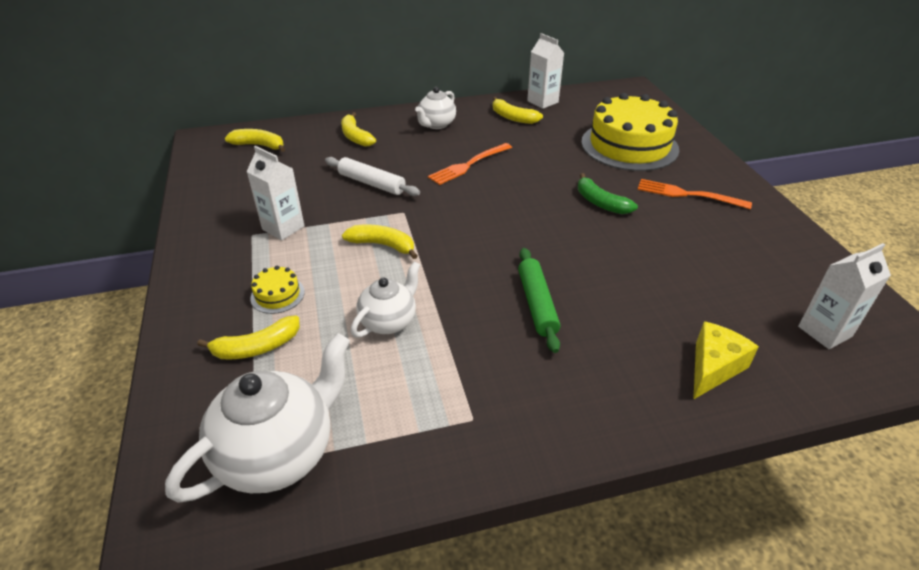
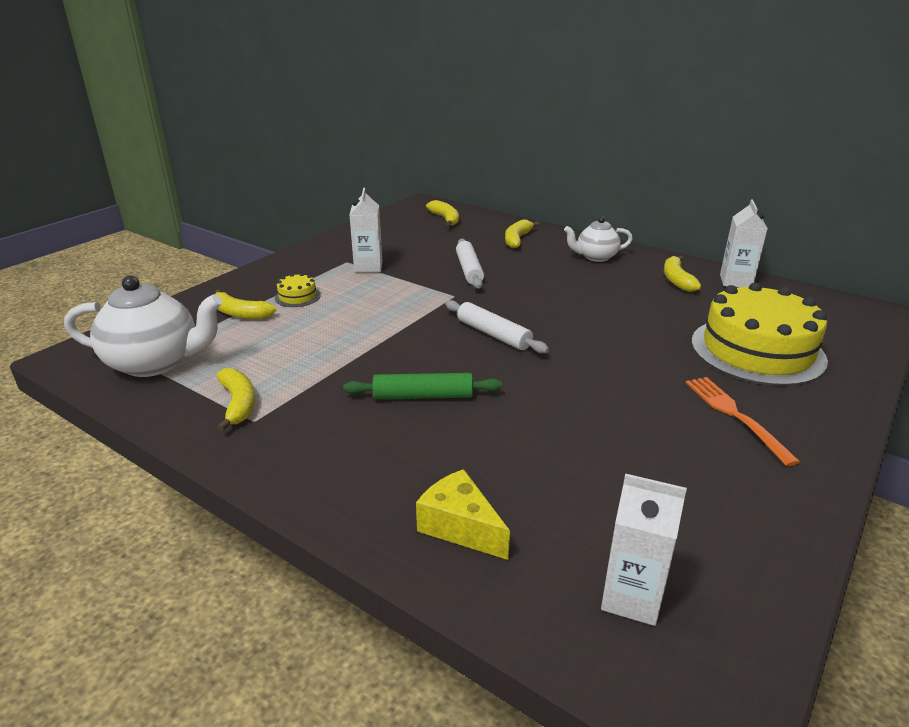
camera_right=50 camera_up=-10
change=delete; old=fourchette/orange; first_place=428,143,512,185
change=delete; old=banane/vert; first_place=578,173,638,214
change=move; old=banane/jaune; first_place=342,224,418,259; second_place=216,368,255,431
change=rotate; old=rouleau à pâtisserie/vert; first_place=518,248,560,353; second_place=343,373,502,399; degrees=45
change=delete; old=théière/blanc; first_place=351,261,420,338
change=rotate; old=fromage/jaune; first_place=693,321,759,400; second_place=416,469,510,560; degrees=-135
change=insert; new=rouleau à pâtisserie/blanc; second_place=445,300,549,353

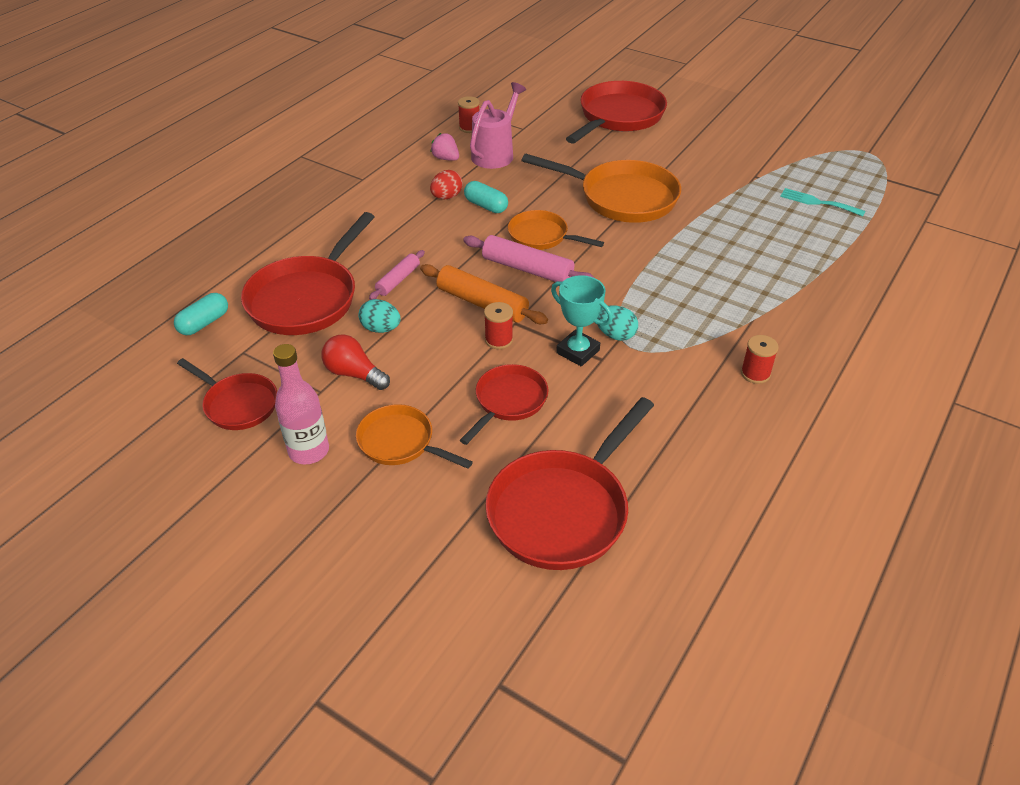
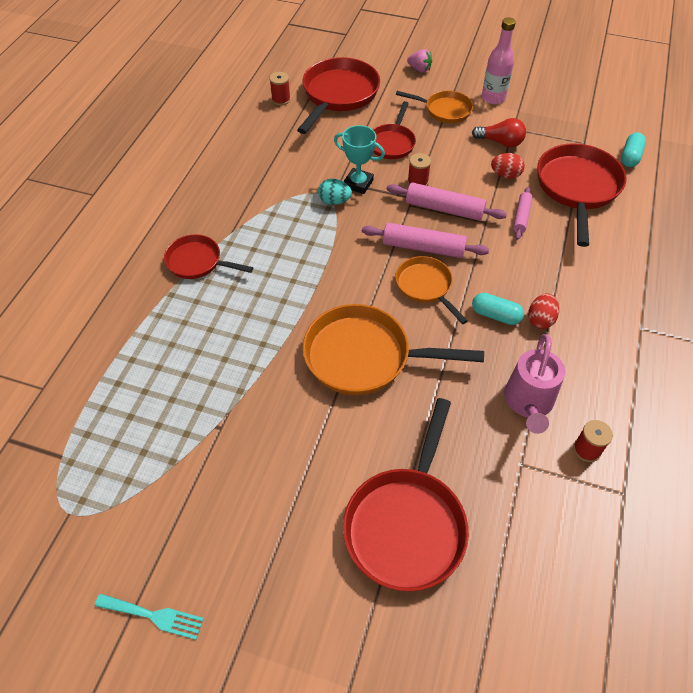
camera_right=165 camera_up=10
change=move; old=fraise/rose; first_place=430,133,459,161; second_place=407,49,432,72
change=move; old=fourchette/turquoise; first_place=780,188,866,216; second_place=95,594,204,640
change=rotate; old=poêle/orange; first_place=508,210,604,250; second_place=395,256,468,324; degrees=-135
change=recolor; old=rouleau à pâtisserie/orange; new=rouleau à pâtisserie/rose; first_place=420,264,548,324; second_place=387,182,507,221
change=recolor; old=œuf/turquoise; new=œuf/rouge; first_place=359,299,401,333; second_place=491,153,525,179
change=move; old=bobine/rouge; first_place=741,335,779,384; second_place=269,72,291,105
change=move; old=poêle/rouge; first_place=177,358,277,430; second_place=164,234,253,279

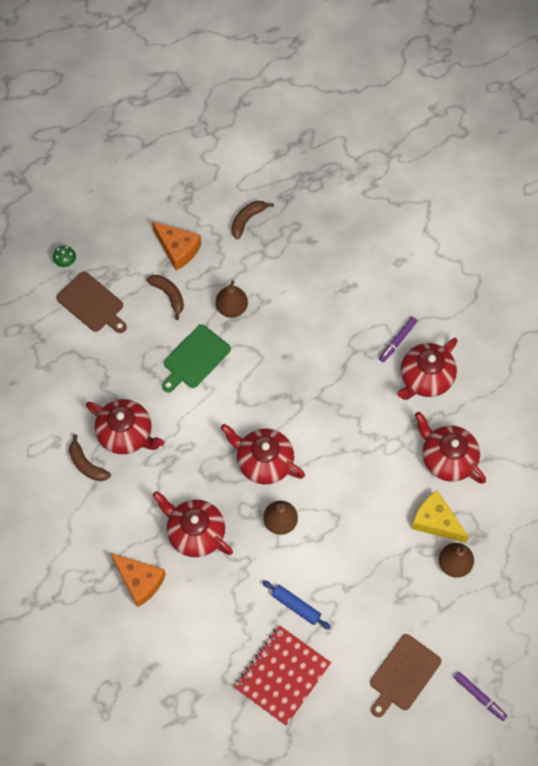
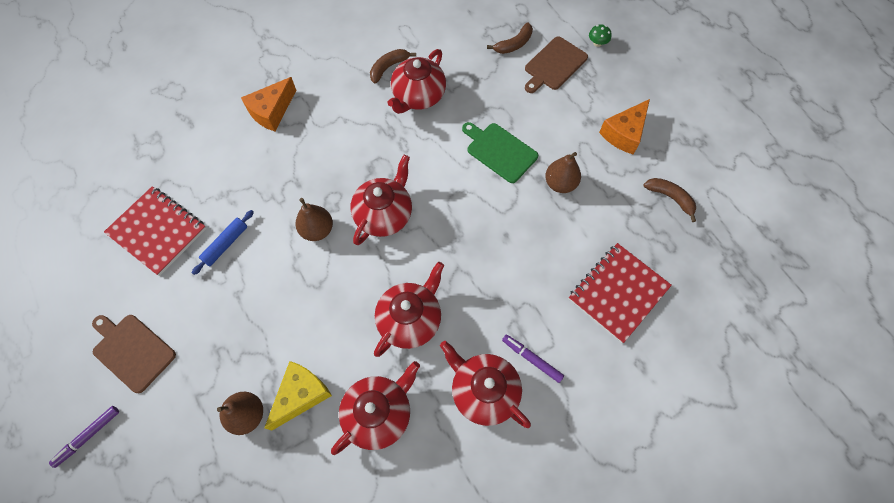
camera_right=90 camera_up=0
change=move; old=banane/marron; first_place=146,275,184,320; second_place=487,23,533,54
change=move; old=théière/rouge; first_place=153,491,233,557; second_place=374,262,444,357
change=insert; new=carnet/rouge; second_place=569,243,672,343

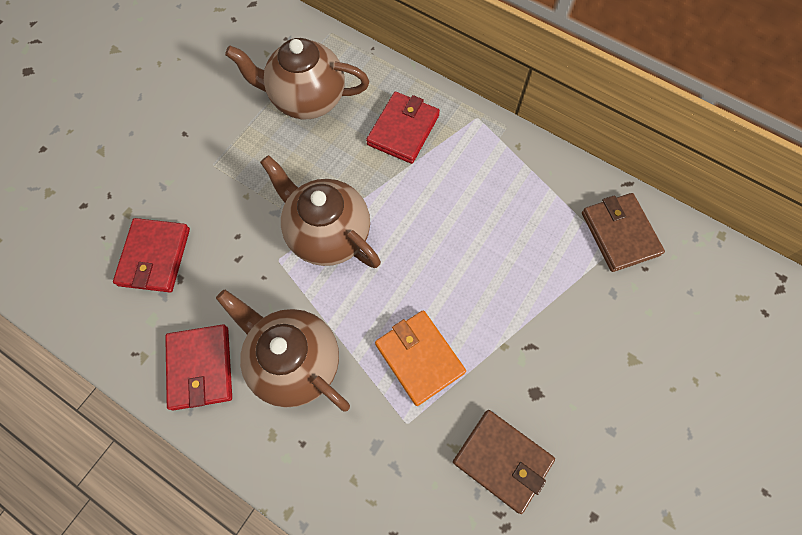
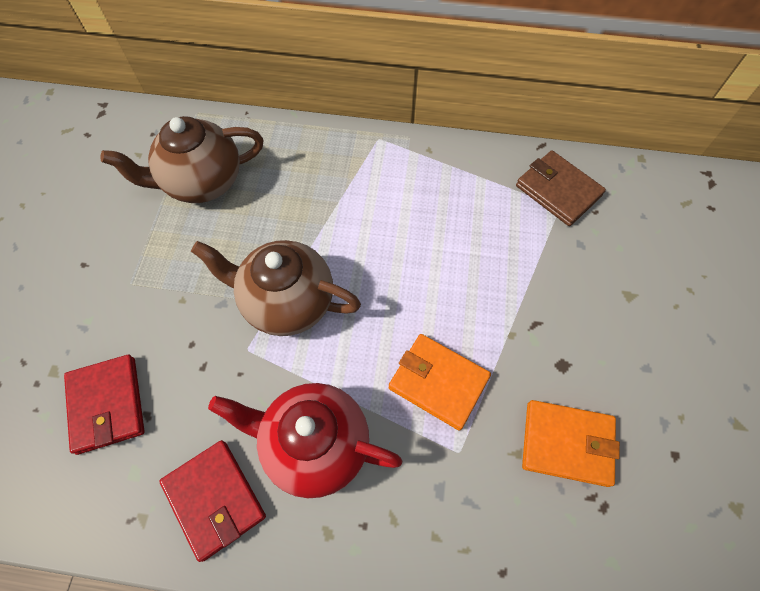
camera_right=-25 camera_up=-5
change=delete; old=portefeuille/rouge; first_place=366,92,440,164
change=recolor; old=théière/marron; new=théière/rouge; first_place=216,290,350,412; second_place=208,383,402,498
change=recolor; old=portefeuille/marron; new=portefeuille/orange; first_place=453,410,555,514; second_place=522,400,620,487

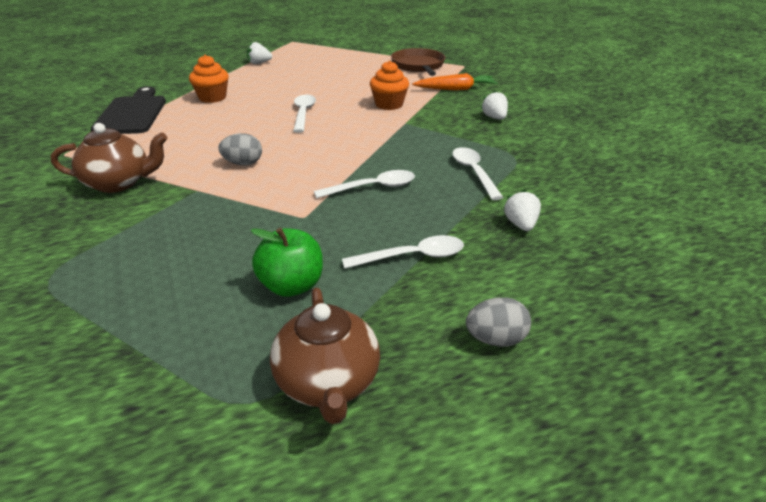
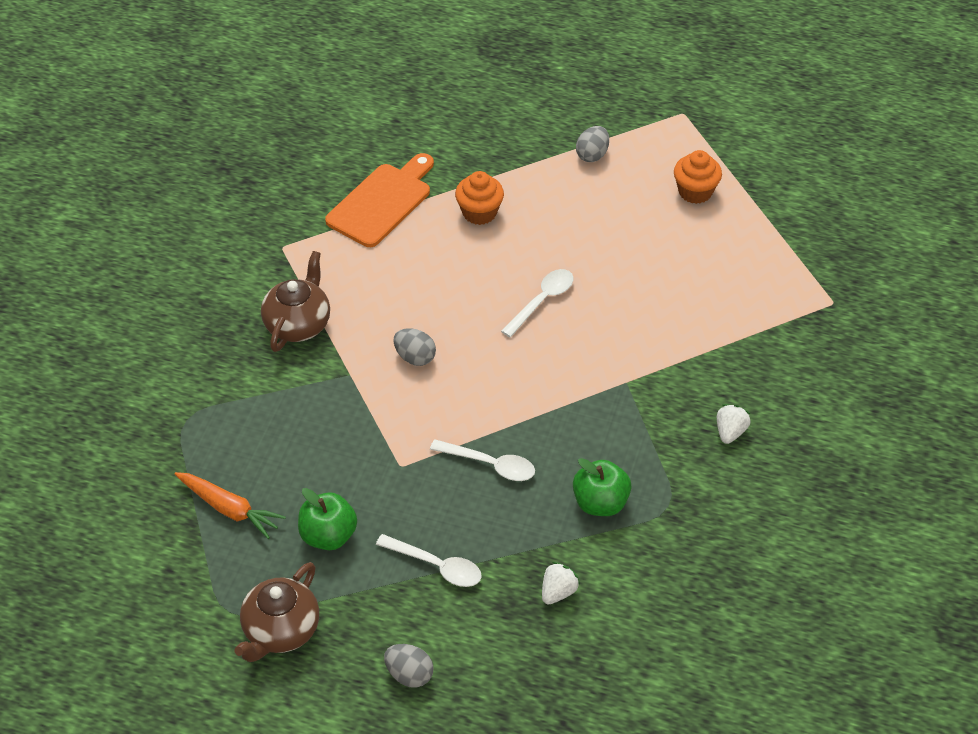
camera_right=40 camera_up=15
change=replace; old=fraise/blanc; new=œuf/gris; first_place=247,42,272,64; second_place=576,126,609,162
change=delete; old=poêle/marron; first_place=391,48,445,76
change=move; old=muffin/orange; first_place=370,61,409,110; second_place=674,150,722,204
change=move; old=carotte/orange; first_place=412,73,498,91; second_place=174,472,286,539
change=recolor; old=planche à découper/noir; new=planche à découper/orange; first_place=91,86,166,134; second_place=325,153,434,247
change=rotate; old=théière/marron; first_place=51,123,167,193; second_place=261,251,330,352; degrees=-105
change=replace; old=cuillère/blanc; new=pomme/vert; first_place=452,147,504,200; second_place=573,458,632,516

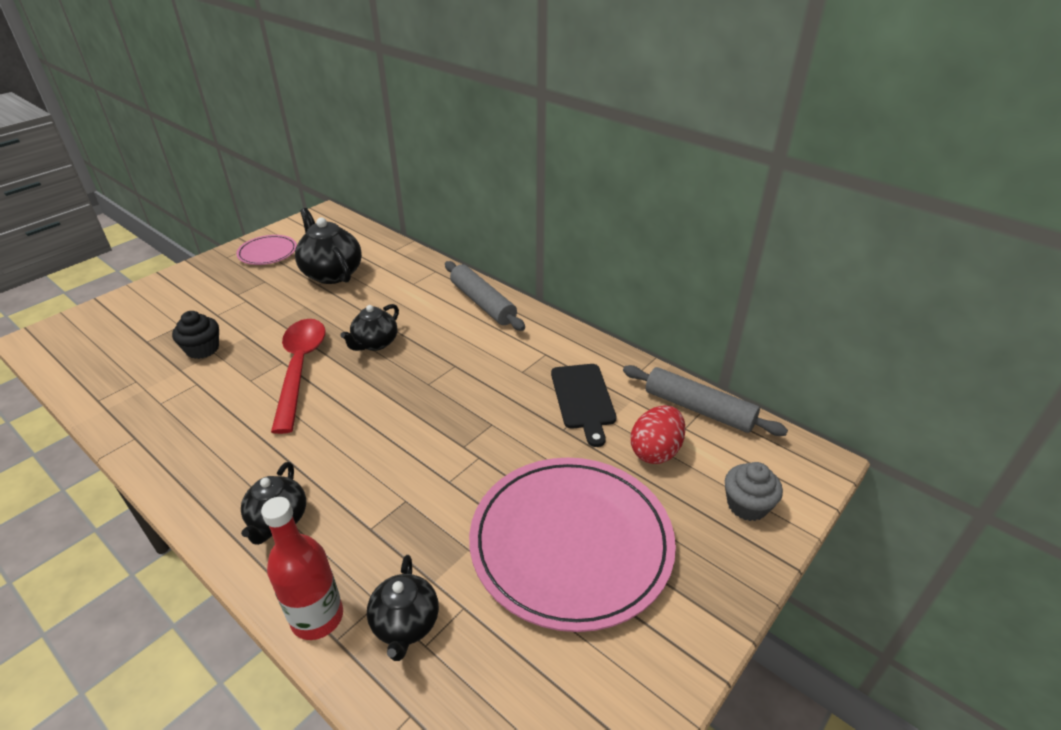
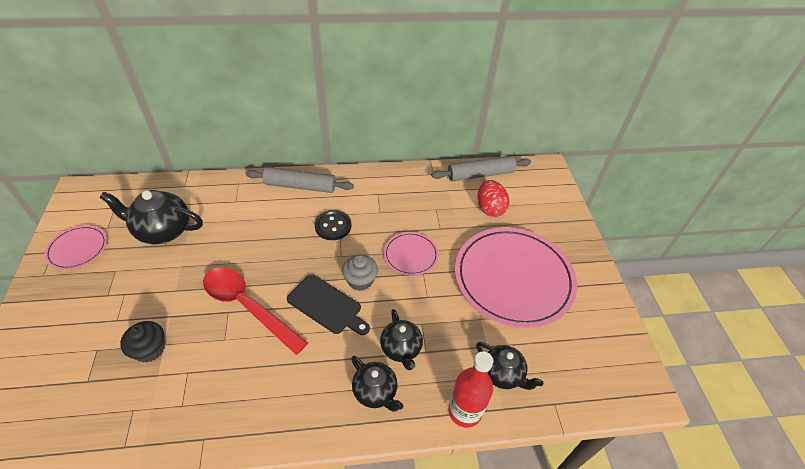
camera_right=-50 camera_up=10
change=move; old=théière/noir; first_place=340,304,399,351; second_place=380,309,423,370
change=move; old=planche à découper/noir; first_place=551,364,617,447; second_place=287,274,370,335
change=move; old=muffin/gris; first_place=725,462,783,521; second_place=342,255,378,291
change=insert; new=bouton/noir; second_place=314,210,351,240
change=insert; new=assiette/rose; second_place=384,232,439,276

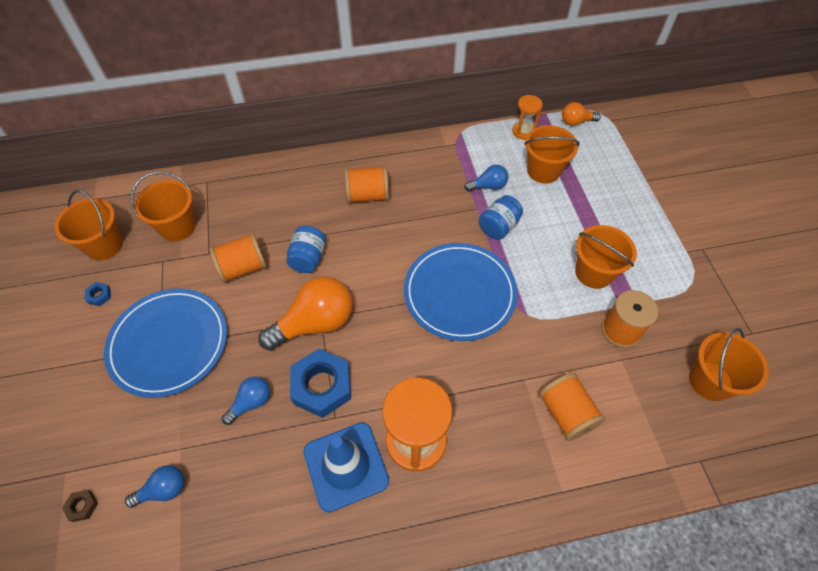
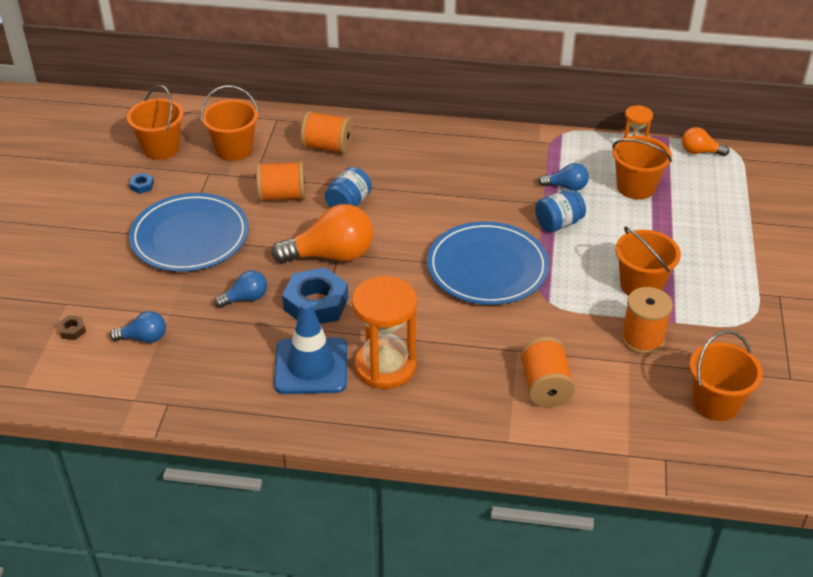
camera_right=20 camera_up=-15
change=move; old=bobine/orange; first_place=345,166,389,203; second_place=301,111,353,154

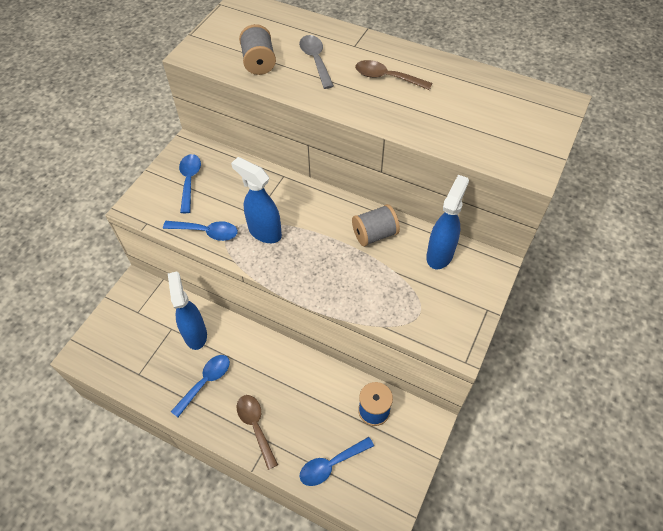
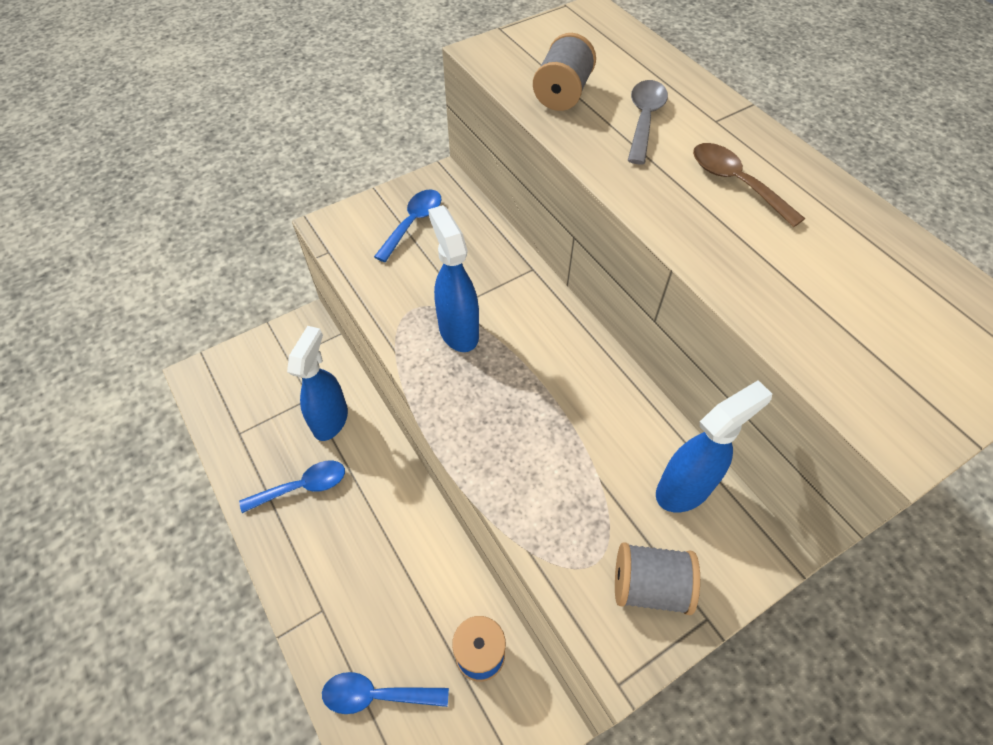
camera_right=30 camera_up=0
change=move; old=bobine/gris; first_place=352,204,400,247; second_place=615,542,700,615
change=delete; old=cuillère/bleu; first_place=163,221,238,241
change=delete; old=cuillère/marron; first_place=237,395,278,470

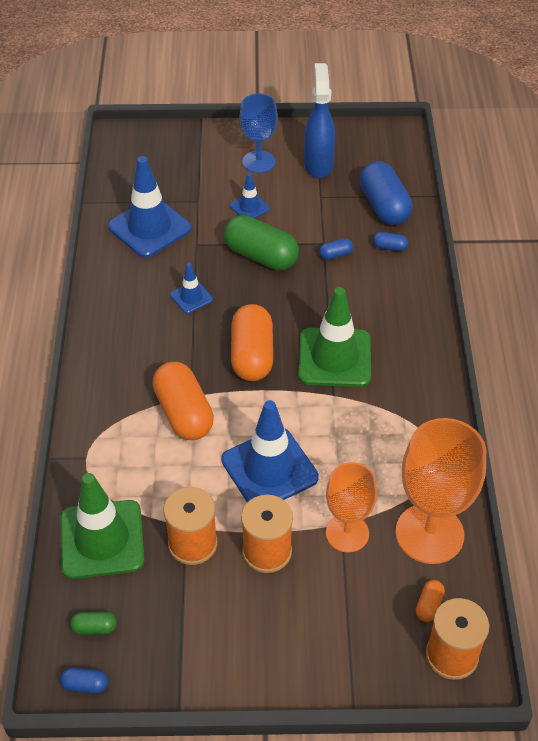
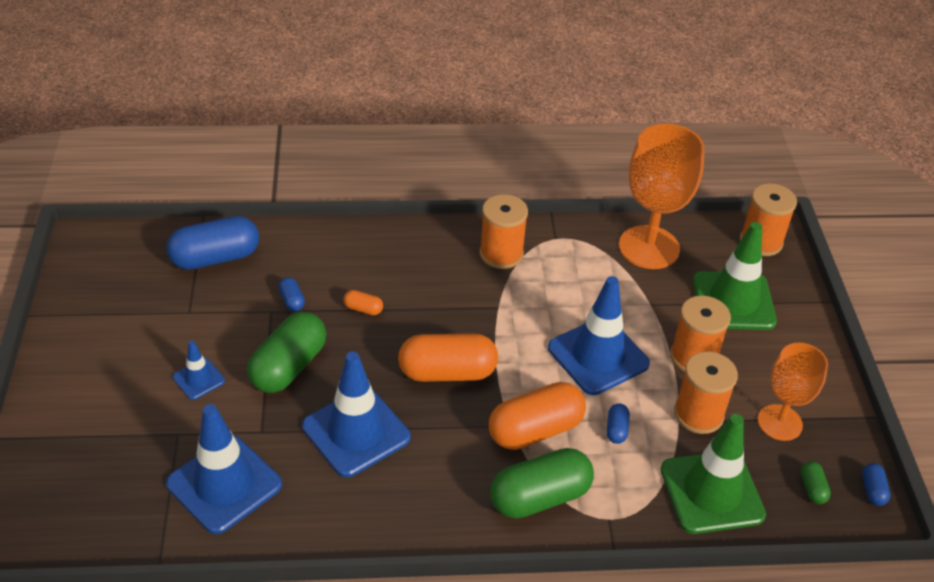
camera_right=-95 camera_up=-5
change=delete; old=vaporisateur/bleu; first_place=304,63,335,178
change=delete; old=verre à pied/bleu; first_place=240,93,278,173
change=move; old=gélule/bleu; first_place=373,232,408,251; second_place=607,403,630,444
change=resize; old=cône de chantier/bleu; first_place=170,263,213,314; second_place=302,352,410,477; factor=2.02
change=move; old=cône de chantier/vert; first_place=298,287,371,387; second_place=693,222,777,330
change=move; old=verre à pied/orange; first_place=326,462,377,553; second_place=758,343,828,441
change=move; old=gélule/orange; first_place=416,580,445,622; second_place=343,290,383,315
change=insert; new=bobine/orange; second_place=480,194,528,269
change=insert; new=gélule/vert; second_place=490,448,594,519

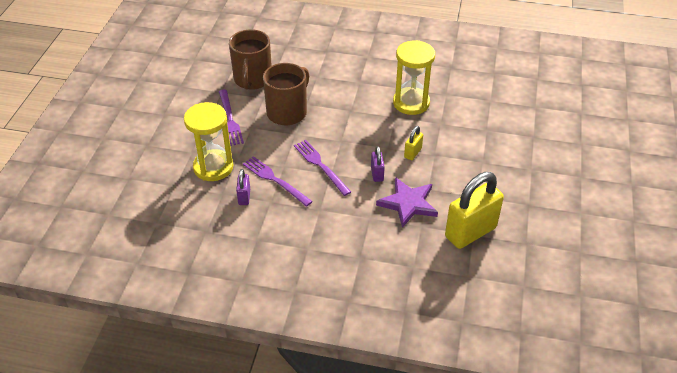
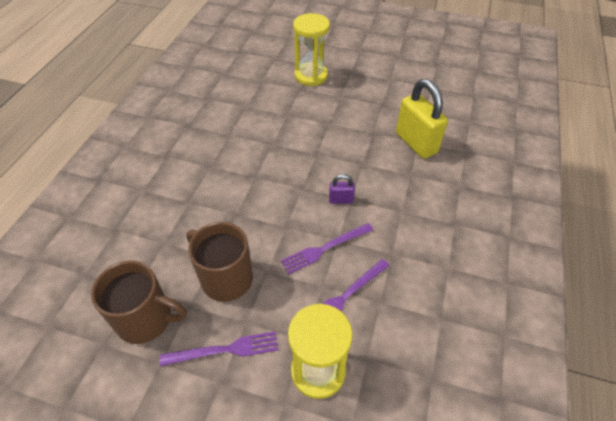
camera_right=-85 camera_up=5
change=move; old=sablier/jaune; first_place=393,40,435,115; second_place=293,13,330,86
change=delete; old=cadenas/jaune; first_place=404,126,423,160
change=delete; old=cadenas/violet; first_place=236,169,250,205
change=delete; old=étoile/violet; first_place=376,177,438,228

